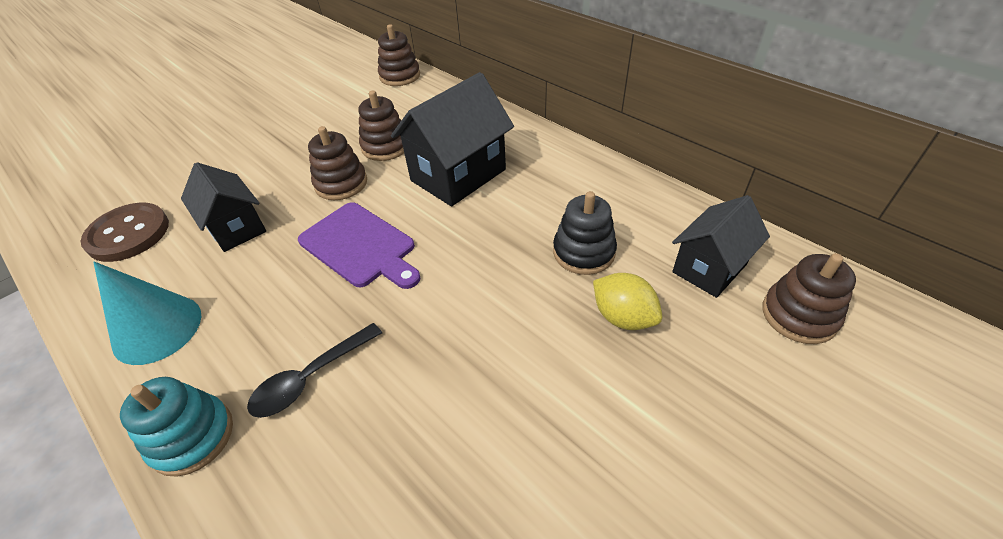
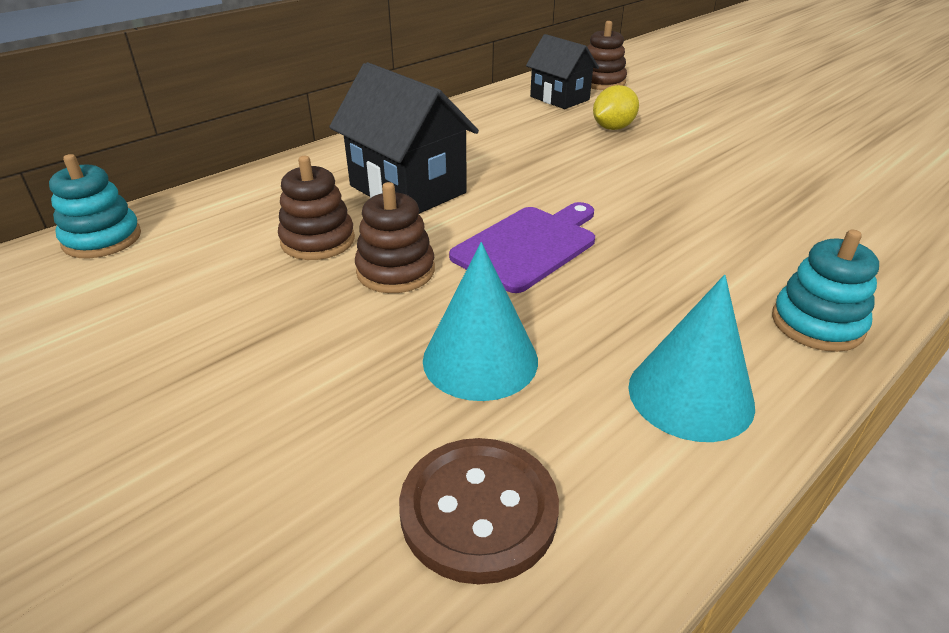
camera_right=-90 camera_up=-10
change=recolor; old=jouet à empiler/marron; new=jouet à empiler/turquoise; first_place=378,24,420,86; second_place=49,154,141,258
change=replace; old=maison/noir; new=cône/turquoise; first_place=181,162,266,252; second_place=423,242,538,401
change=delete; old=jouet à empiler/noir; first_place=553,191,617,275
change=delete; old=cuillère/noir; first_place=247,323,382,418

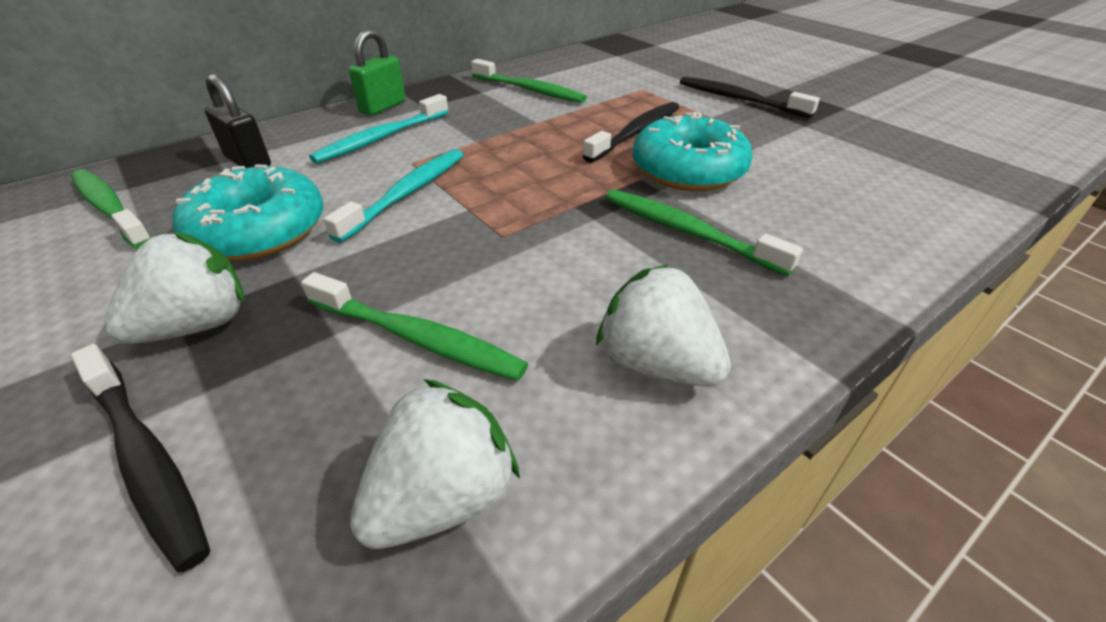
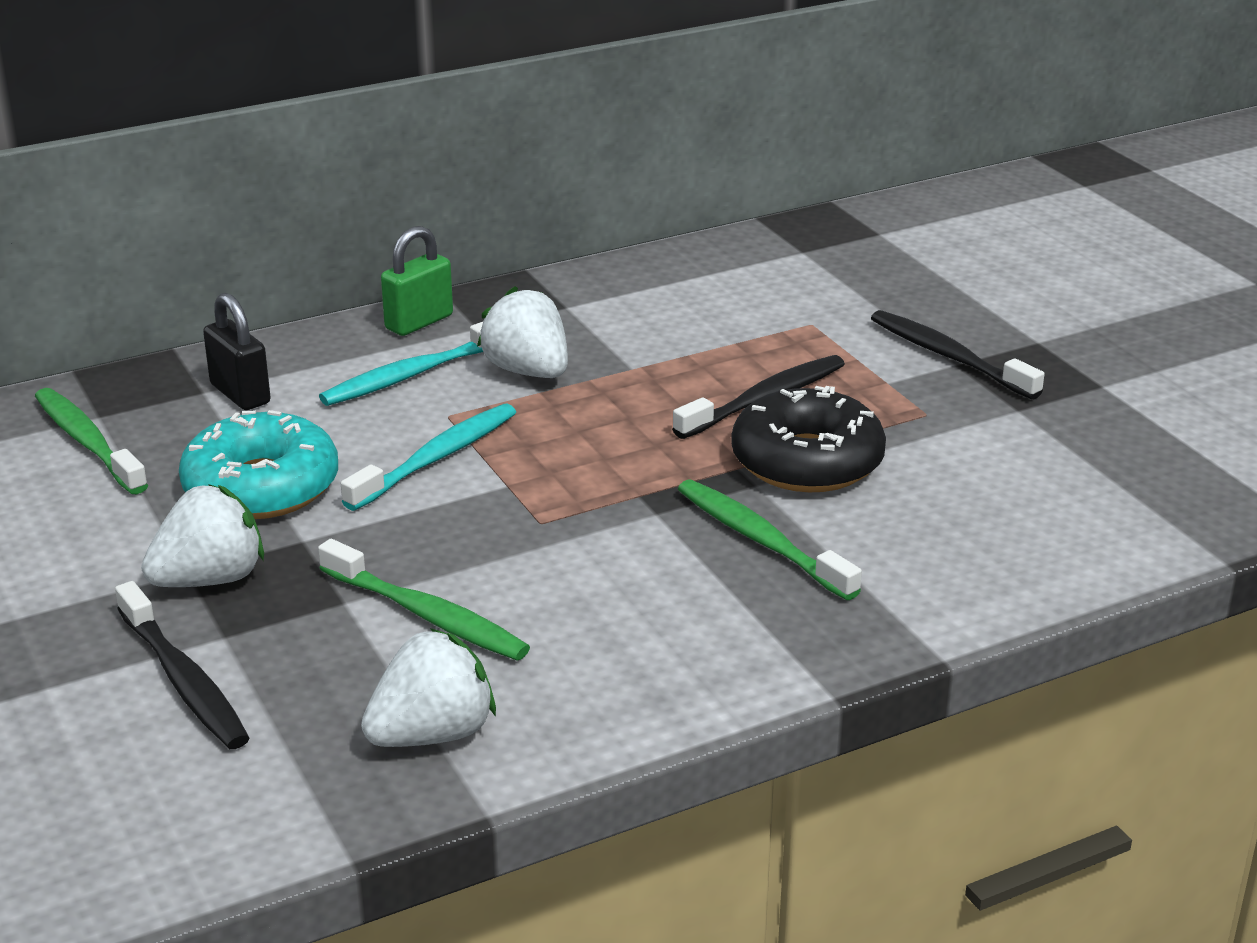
camera_right=10 camera_up=-10
change=delete; old=brosse à dents/vert; first_place=471,59,587,103
change=recolor; old=beignet/turquoise; new=beignet/noir; first_place=633,112,753,191; second_place=731,386,886,492
change=move; old=fraise/blanc; first_place=596,264,731,387; second_place=477,286,568,378

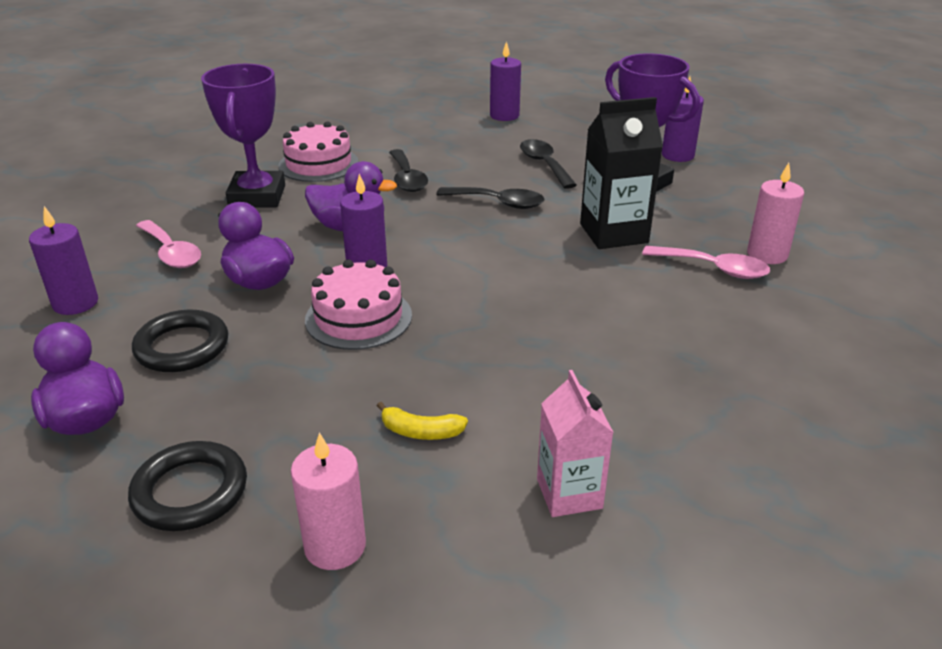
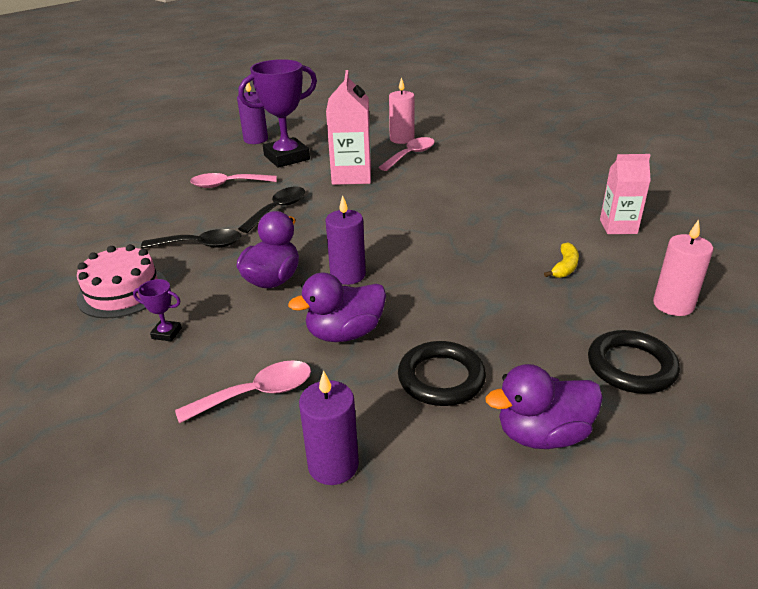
camera_right=-75 camera_up=0
change=delete; old=bougie/violet; first_place=490,41,521,121
change=resize; old=trophée/violet; first_place=201,64,285,208; second_place=133,279,181,341; factor=0.41
change=recolor; old=brique de lait/noir; new=brique de lait/rose; first_place=580,97,663,249; second_place=326,70,371,185
change=recolor; old=cuillère/noir; new=cuillère/rose; first_place=520,139,577,189; second_place=190,173,277,188
change=delete; old=gâteau/rose; first_place=305,260,412,350

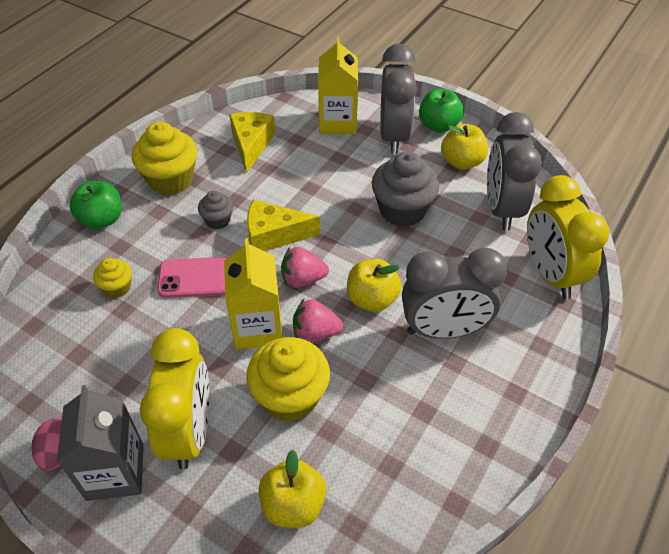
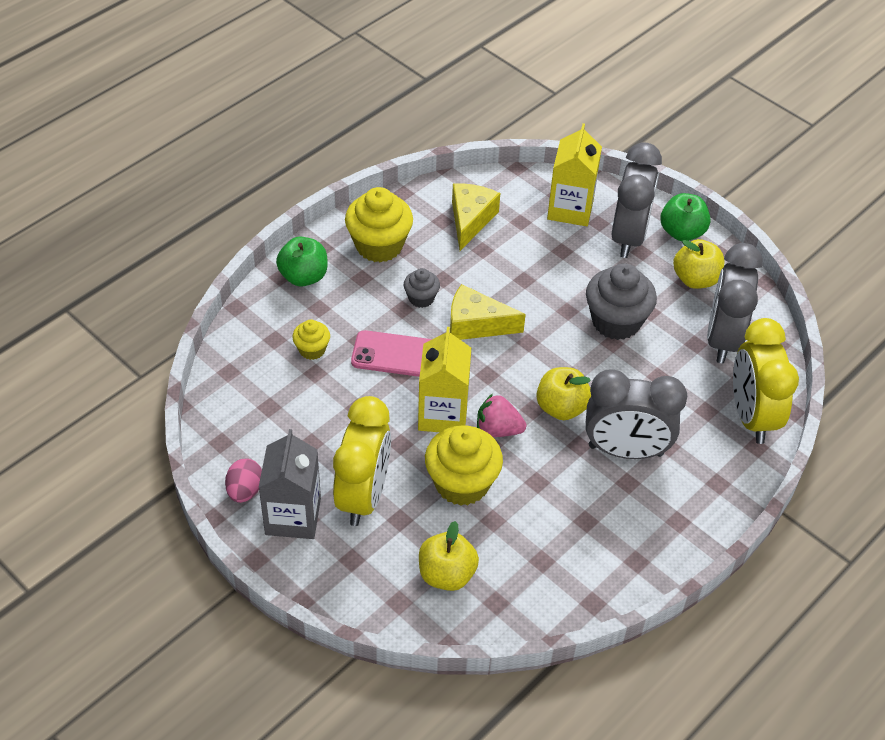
camera_right=10 camera_up=0
change=delete; old=fraise/rose; first_place=281,247,329,288

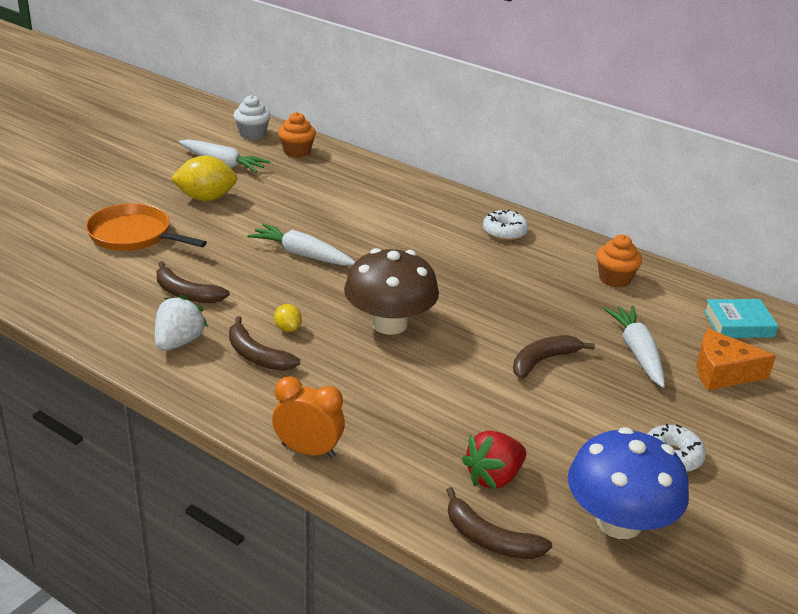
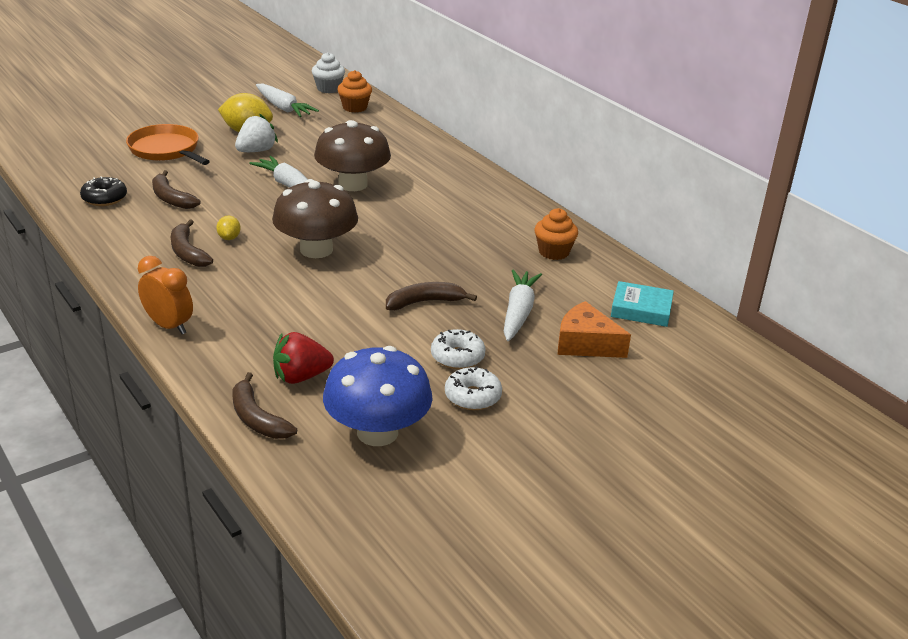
camera_right=20 camera_up=0
change=move; old=beignet/blanc; first_place=483,209,528,241; second_place=431,329,486,369
change=move; old=fraise/blanc; first_place=155,295,208,351; second_place=235,114,278,152
change=insert; new=champignon/marron; second_place=314,120,391,191
change=insert; new=beignet/noir; second_place=80,176,127,206

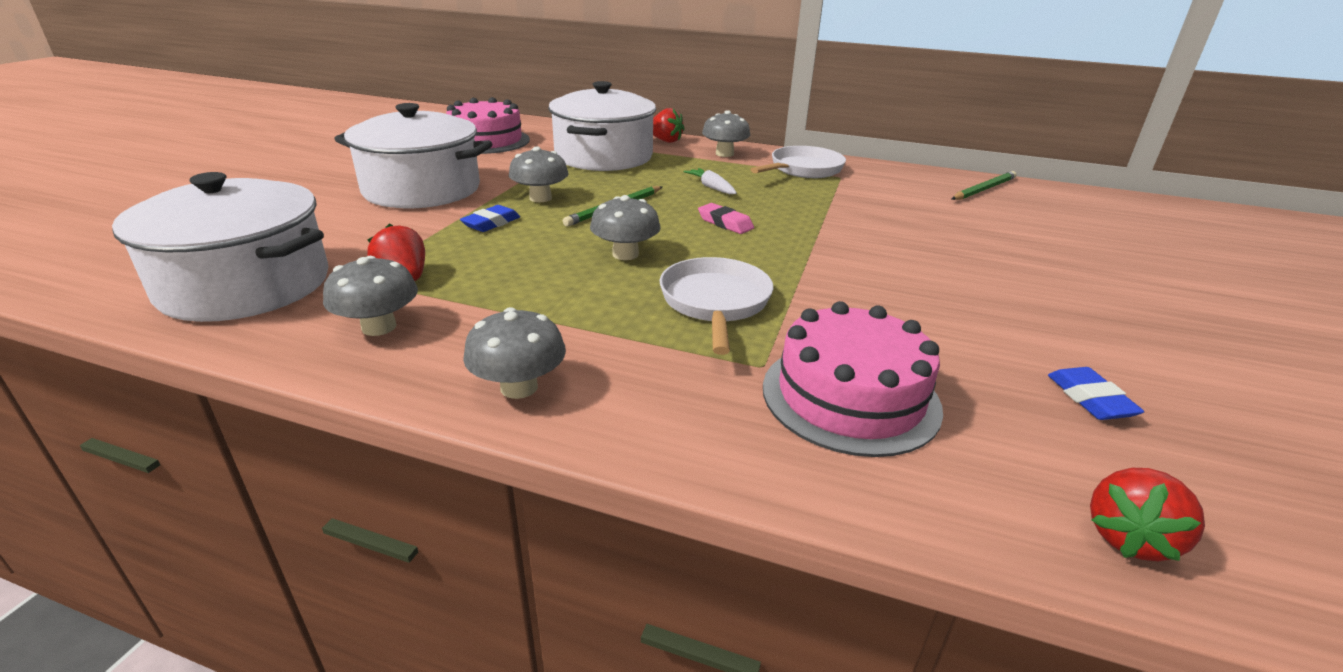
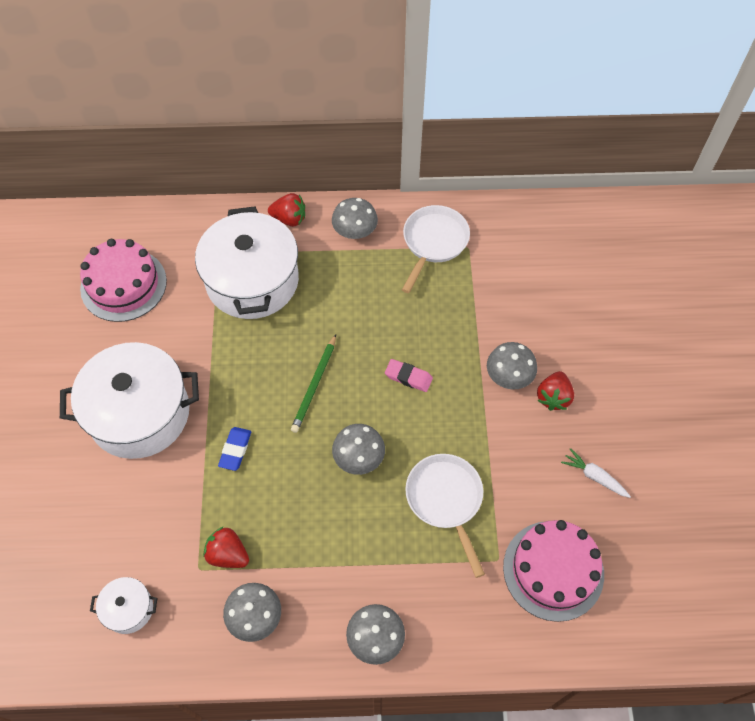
camera_right=-20 camera_up=30
change=move; old=champignon/gris; first_place=509,146,569,202; second_place=487,342,537,389
change=move; old=carotte/blanc; first_place=683,168,737,194; second_place=561,448,631,498
change=delete; old=crayon/vert; first_place=952,171,1016,200
change=resize; old=marmite/blanc; first_place=112,172,329,322; second_place=90,577,158,634; factor=0.44
change=delete; old=gomme/bleu; first_place=1048,367,1144,420
change=move; old=fraise/rouge; first_place=1090,468,1205,561; second_place=537,371,574,411

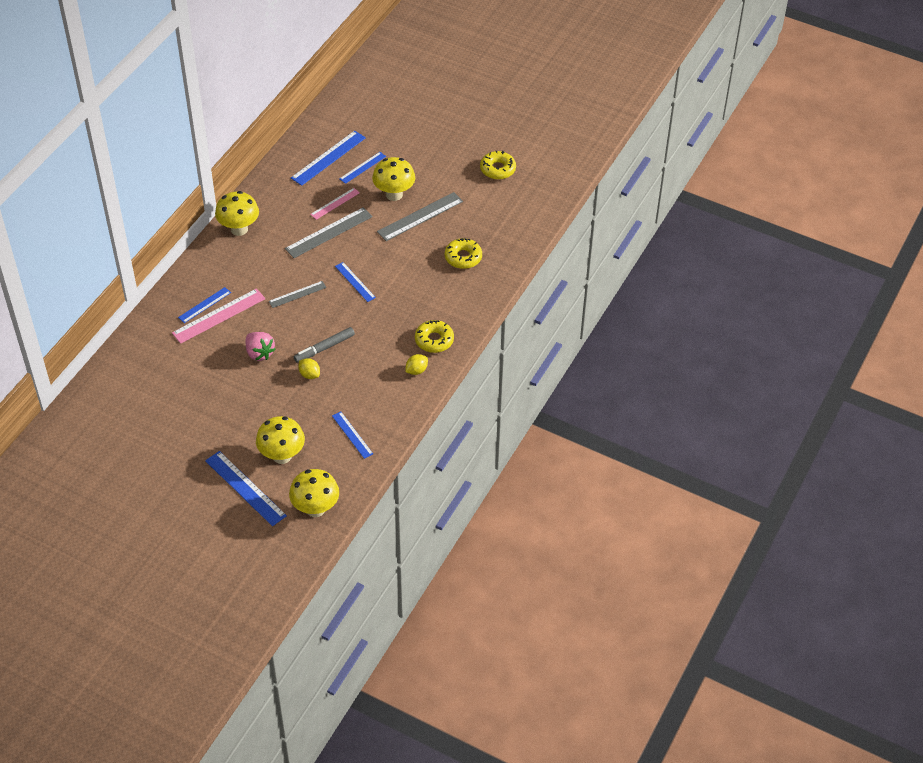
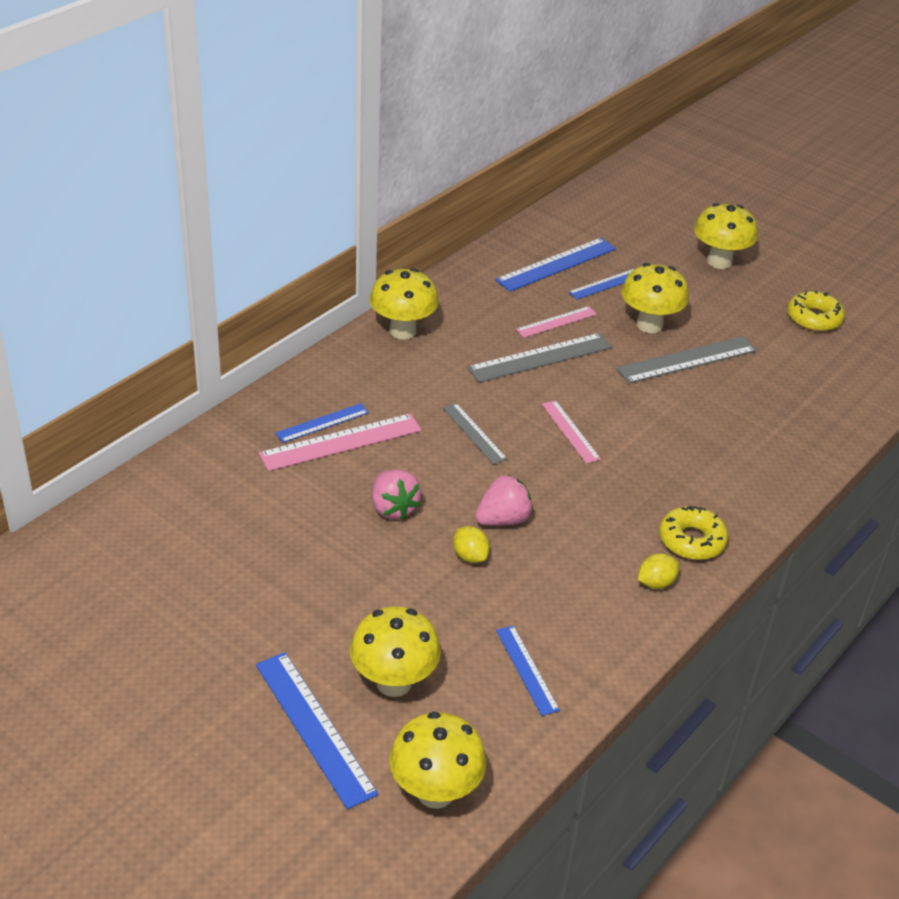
camera_right=10 camera_up=-10
change=delete; old=beignet/jaune; first_place=445,238,482,269
change=recolor; old=règle/bleu; new=règle/rose; first_place=335,262,376,302; second_place=542,400,601,464
change=rotate; old=règle/gris; first_place=269,281,326,308; second_place=443,403,507,465; degrees=75
change=replace; old=feutre/gris; new=fraise/rose; first_place=294,327,355,363; second_place=475,474,533,526
change=insert; new=champignon/jaune; second_place=694,203,758,269

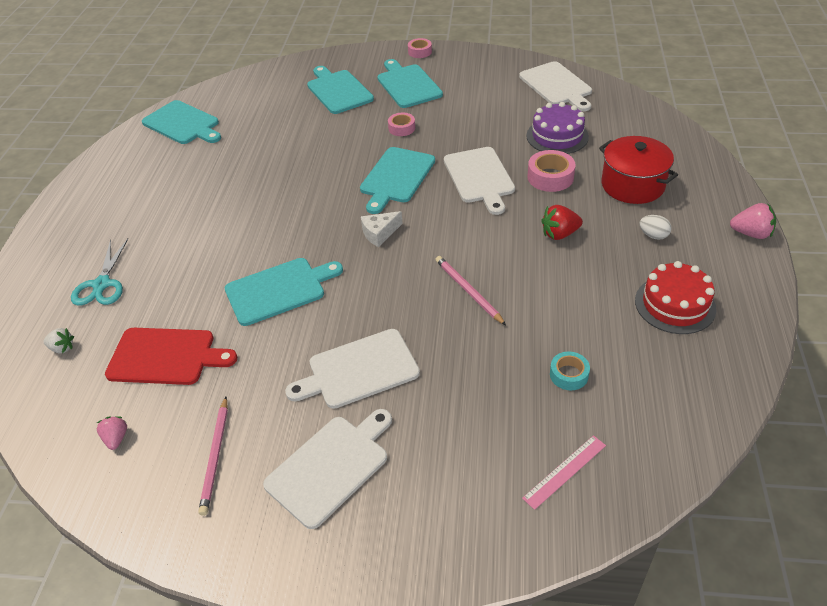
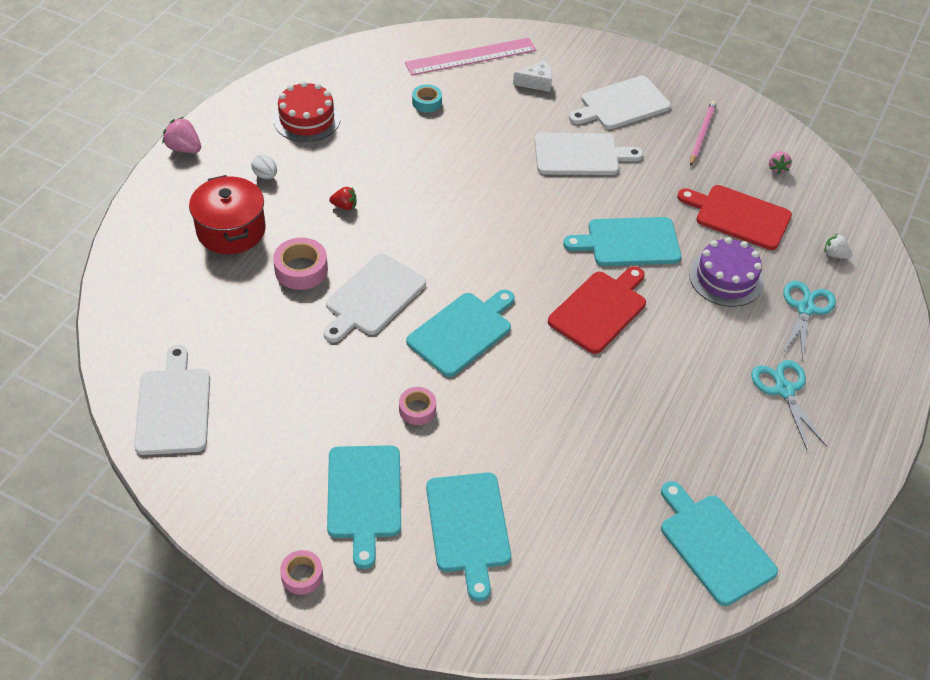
camera_right=-165 camera_up=5
change=move; old=gâteau/violet; first_place=526,102,589,154; second_place=689,237,764,307
change=rotate; old=planche à découper/blanc; first_place=444,147,515,215; second_place=324,253,426,343; degrees=-150
change=resize; old=fraise/rouge; first_place=541,205,583,240; second_place=329,187,356,210; factor=0.66
change=move; old=fromage/blanc; first_place=361,211,403,247; second_place=513,60,552,92
change=delete; old=crayon/rose; first_place=435,256,506,325
change=resize; old=règle/rose; first_place=522,435,606,510; second_place=405,38,536,76; factor=1.85
change=insert; new=planche à découper/rouge; second_place=548,266,646,354
change=insert; new=ciseaux/turquoise; second_place=751,360,827,450

